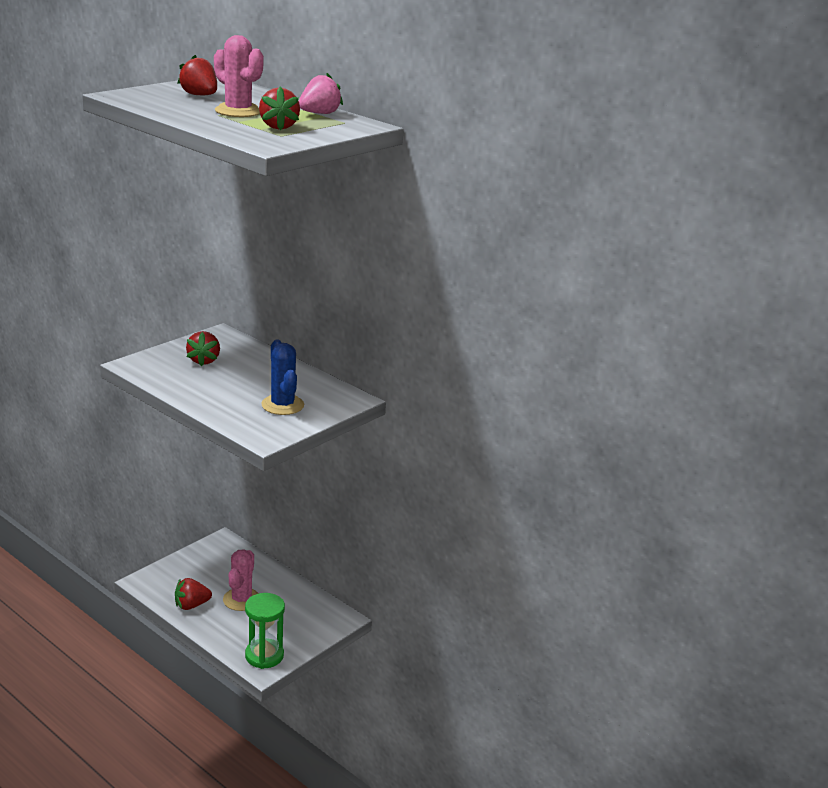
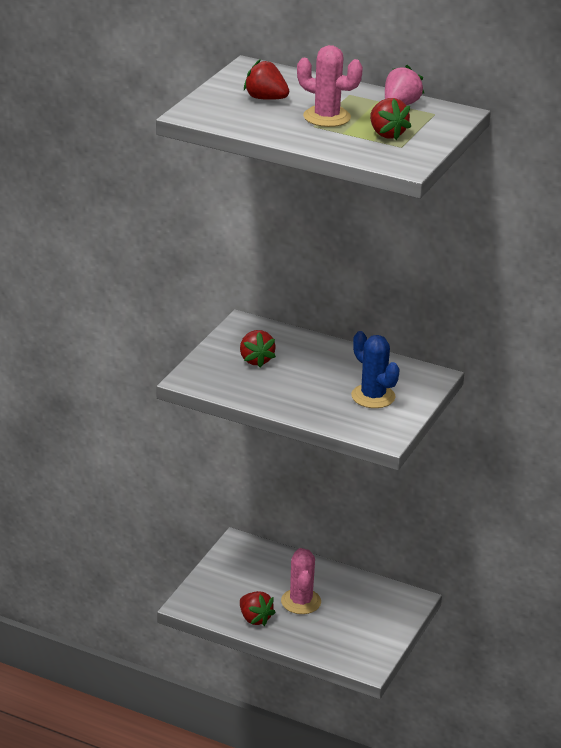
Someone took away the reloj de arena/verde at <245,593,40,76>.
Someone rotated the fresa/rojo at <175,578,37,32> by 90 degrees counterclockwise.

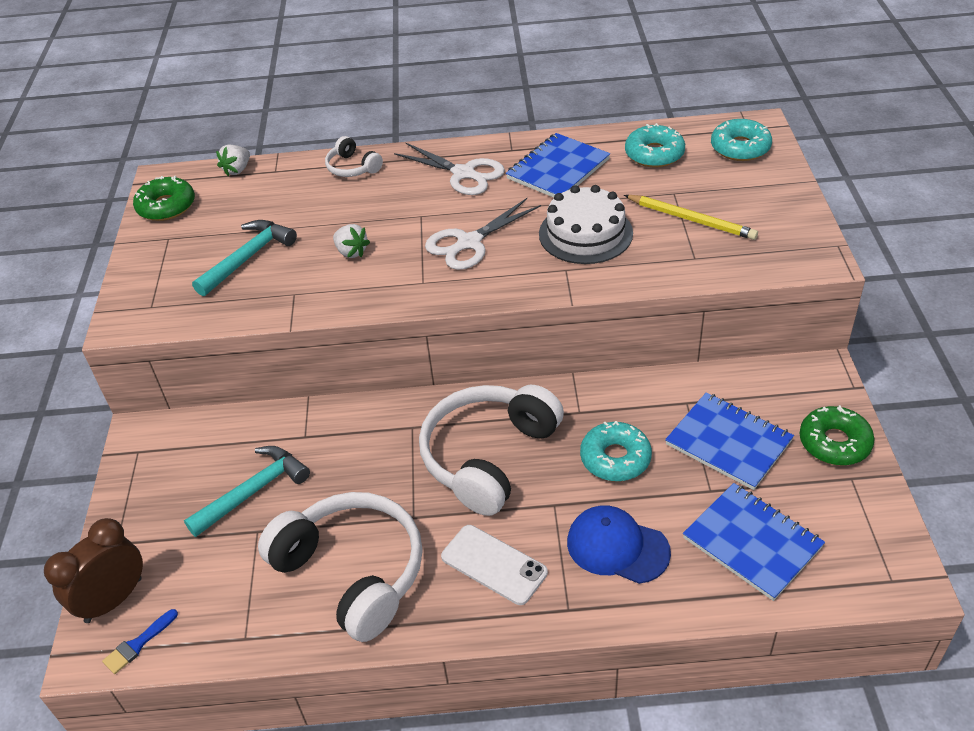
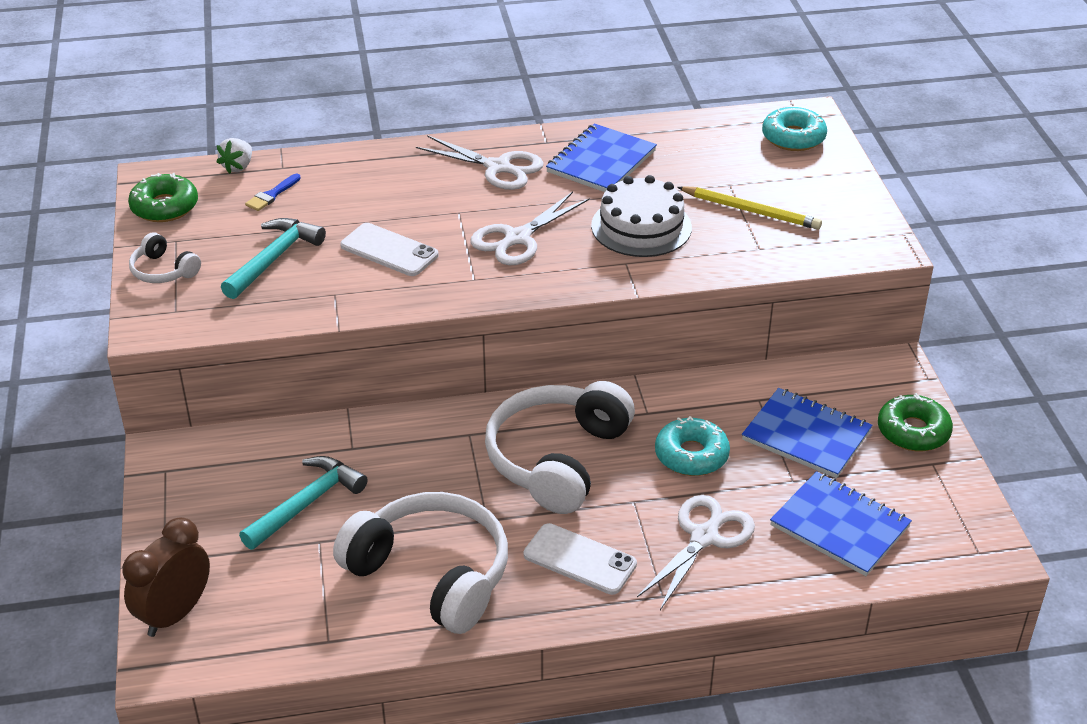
Someone took away the rosquilla/turquesa at <625,123,60,45>.
Someone carried the pincel/azul from <102,609,76,65> to <245,174,56,37>.
Someone carried the auriculares/blanco from <325,136,58,41> to <129,232,72,51>.
Someone swapped the fresa/blanco at <333,224,37,34> for the móvil/blanco at <340,223,98,53>.
Someone swapped the gorra/azul at <567,506,104,78> for the tijeras/blanco at <637,495,118,115>.

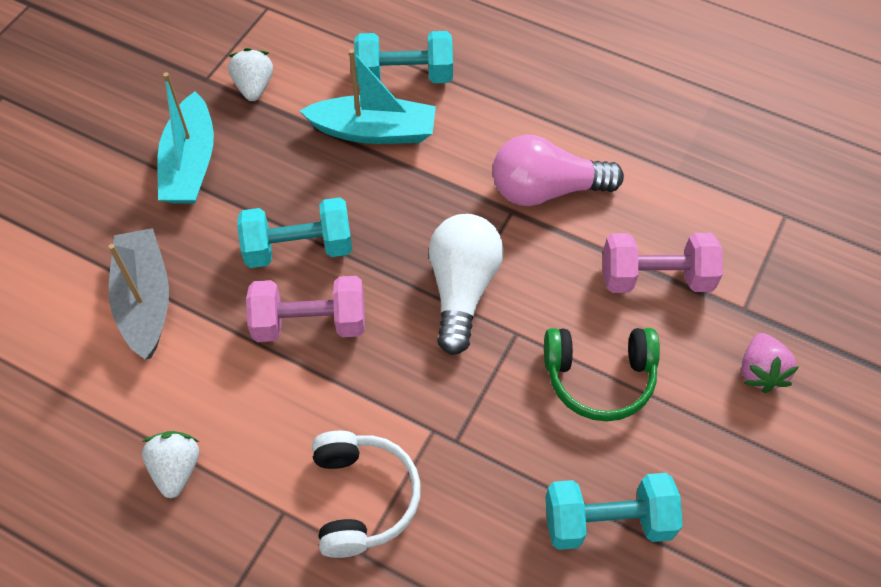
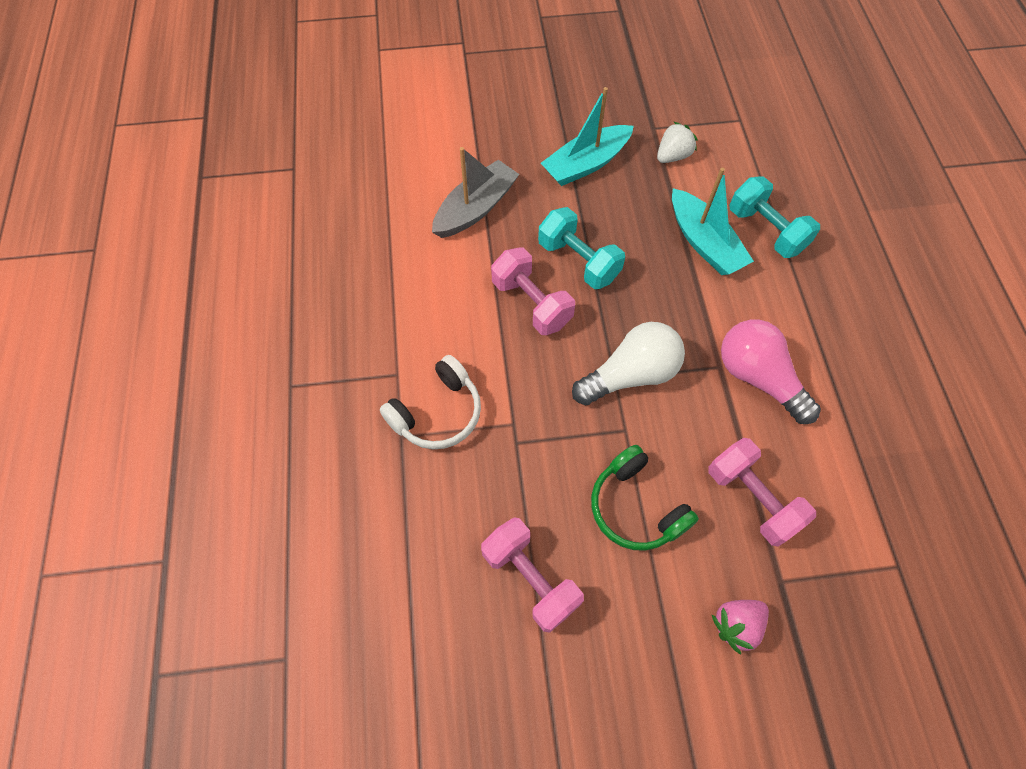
Someone took away the fresa/blanco at <142,431,57,67>.
Someone repainted the mancuerna/turquesa at <545,473,138,77>, which became the mancuerna/rosa at <481,517,103,116>.

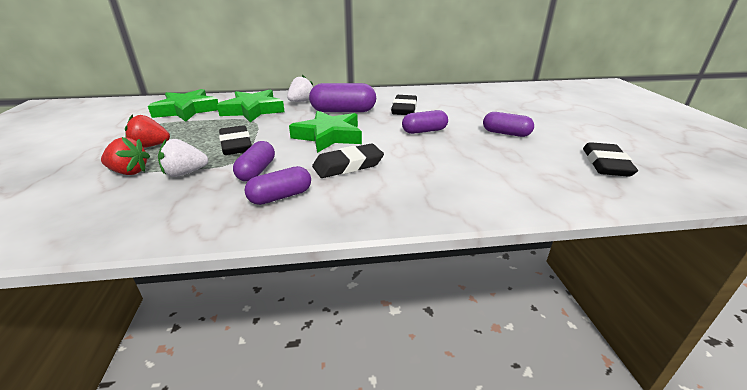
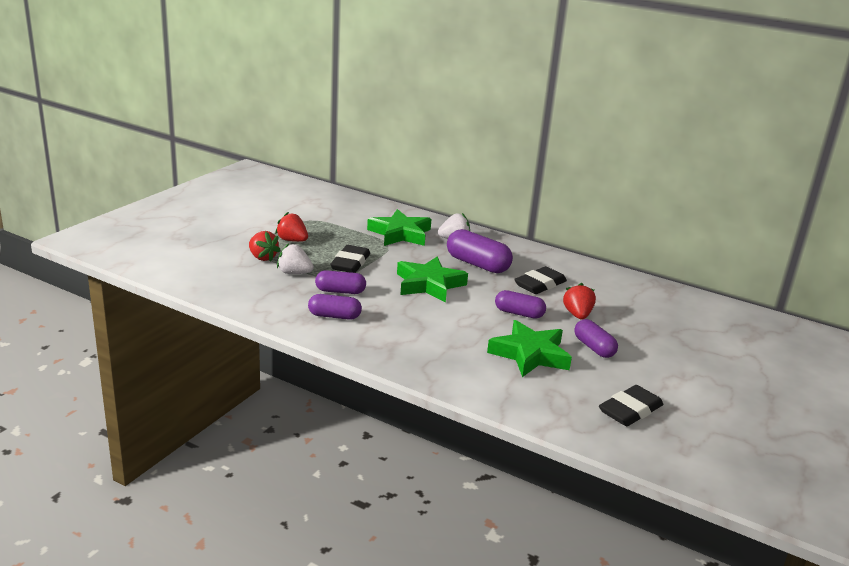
Someone took away the goma de borrar/negro at <312,143,72,35>.
Someone put down the fresa/rojo at <563,283,33,36>.
Someone carried the estrella/verde from <148,89,70,33> to <487,320,85,57>.
Someone rotated the cápsula/morado at <233,141,42,41> by 45 degrees clockwise.

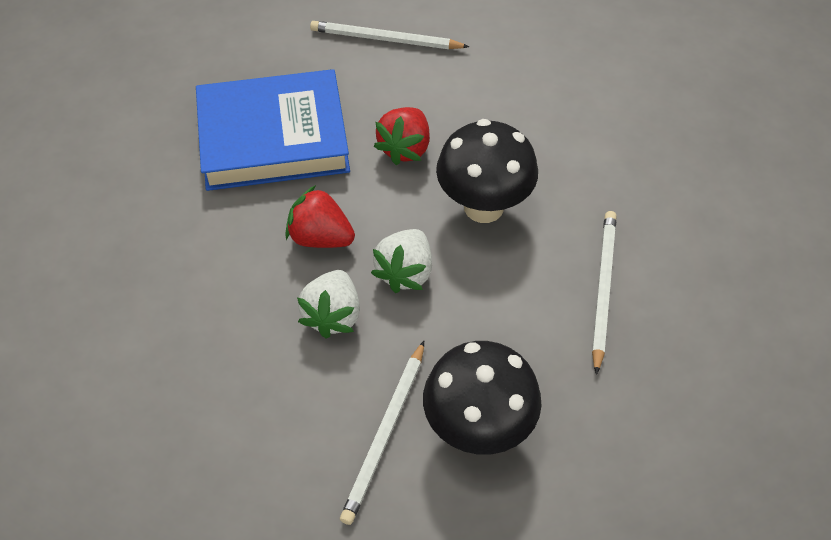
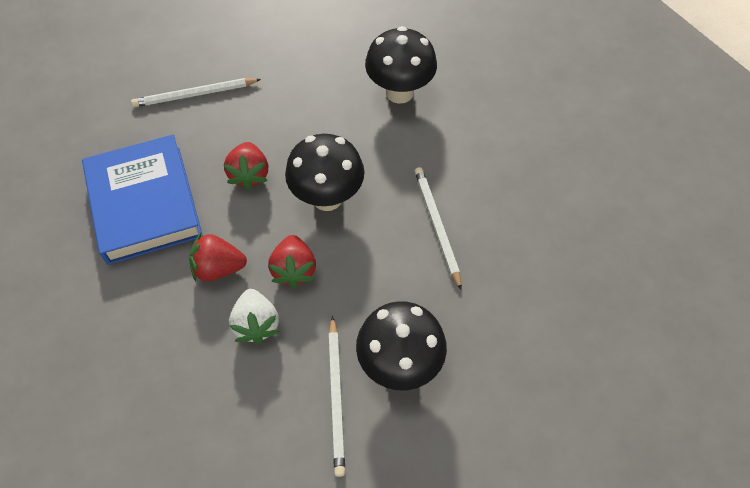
Someone put down the seta/negro at <365,26,72,78>.
Someone repainted the fresa/blanco at <371,229,61,64>, which became the fresa/rojo at <268,235,48,53>.
Someone rotated the libro/azul at <196,69,154,122> by 75 degrees counterclockwise.

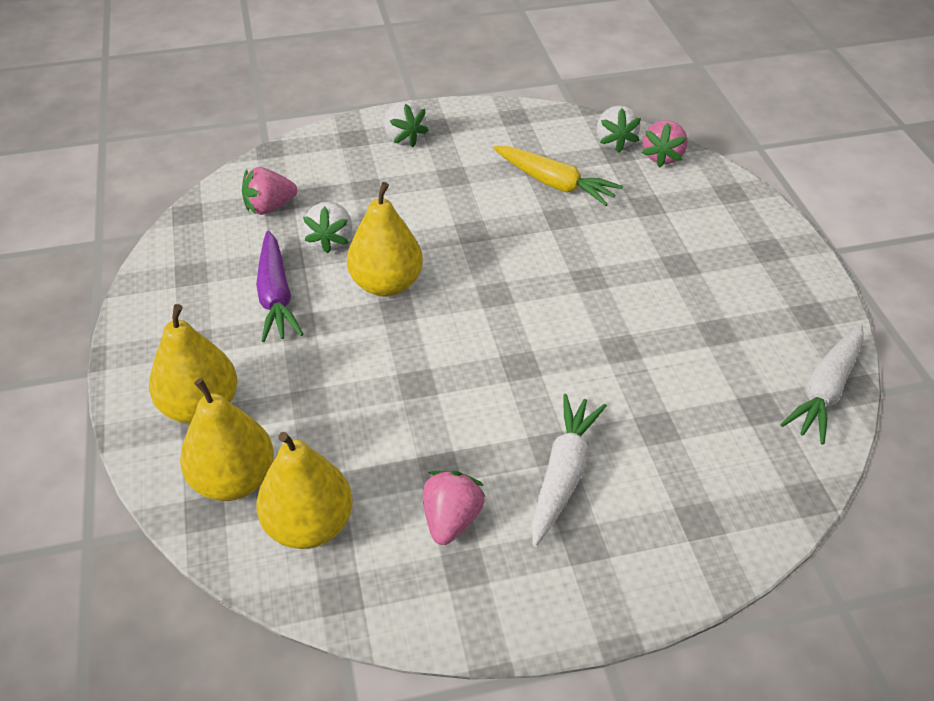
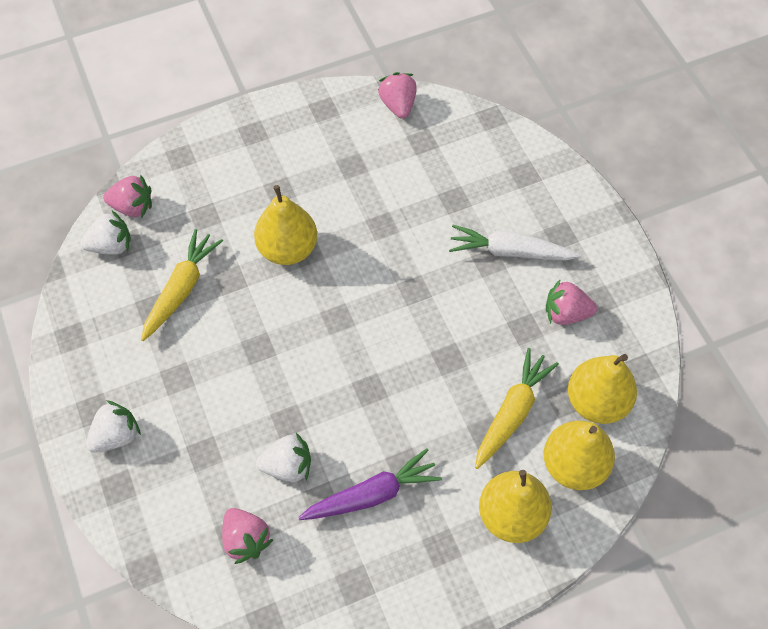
Someone put down the zanahoria/amarillo at <475,348,84,121>.
Someone carried the pera/amarillo from <347,182,76,115> to <254,185,63,80>.
Someone swapped the zanahoria/blanco at <780,324,84,121> for the fresa/rosa at <378,72,39,47>.

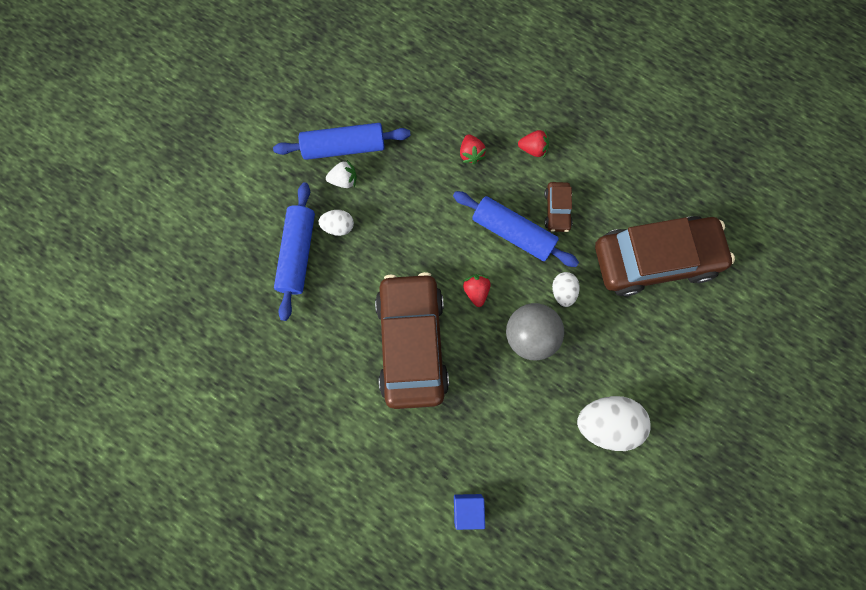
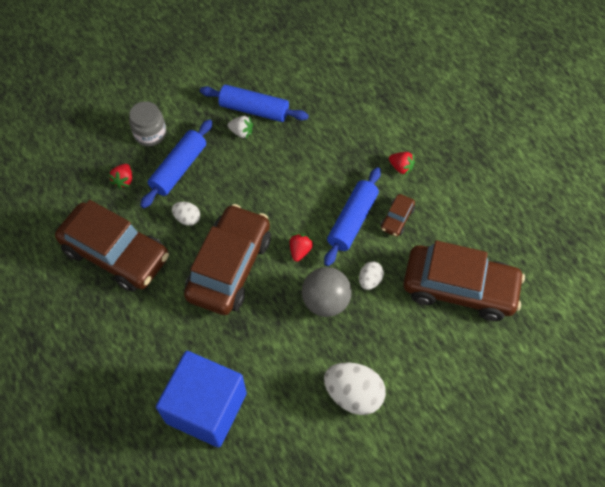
Someone put down the coche/marrón at <55,200,114,92>.
Someone put down the tarro/gris at <129,101,37,45>.
Someone carried the huevo/blanco from <318,210,36,26> to <172,202,28,24>.
Someone carried the fresa/rojo from <460,134,26,30> to <109,164,23,25>.
Someone rotated the rodillo/azul at <453,191,126,76> by 60 degrees clockwise.
Someone scaled the cubo/azul at <454,494,31,36> by 2.44.

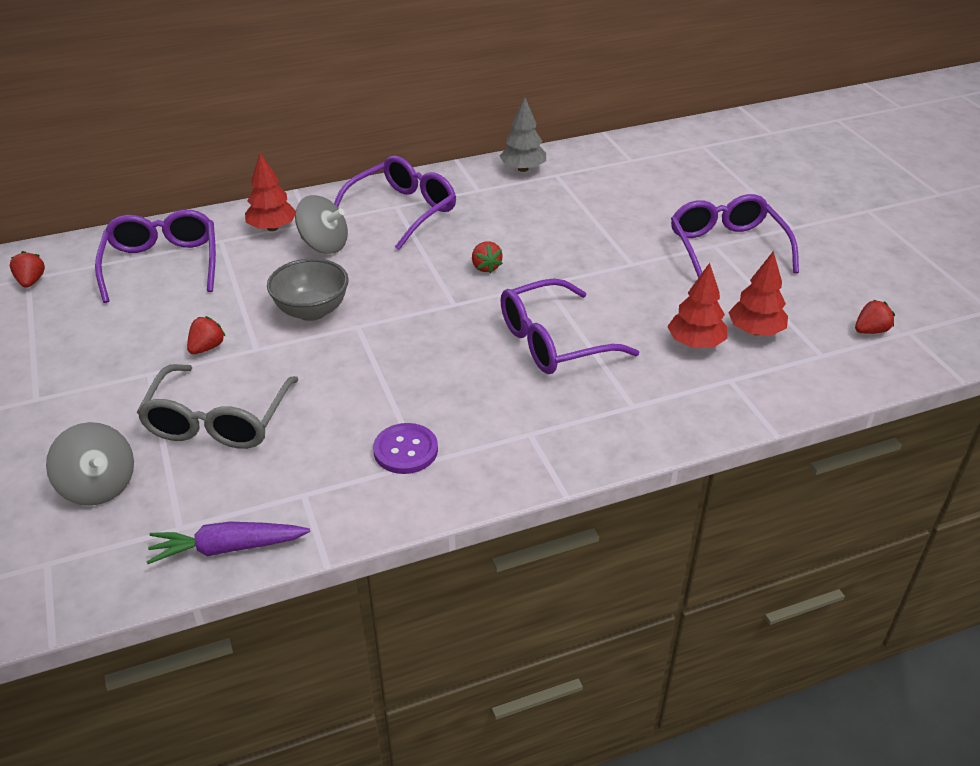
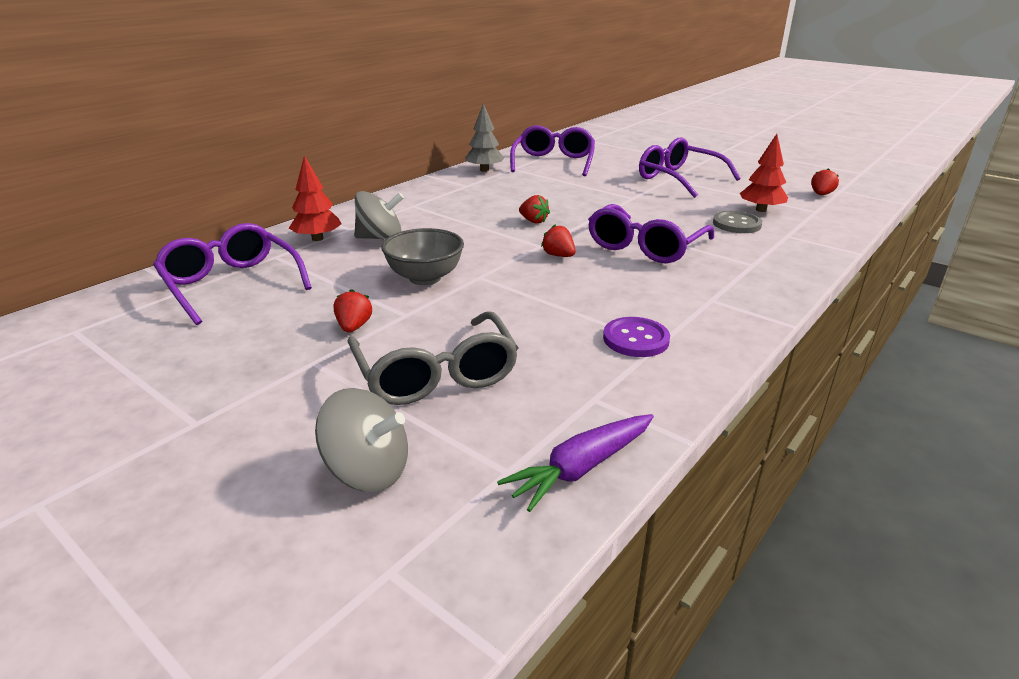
Someone carried the fresa/rojo from <10,251,35,37> to <541,224,35,33>.
Someone carried the gafas/morado from <334,156,122,94> to <510,125,85,51>.
Someone swapped the árbol/rojo at <667,263,60,85> for the botón/gris at <713,211,49,22>.

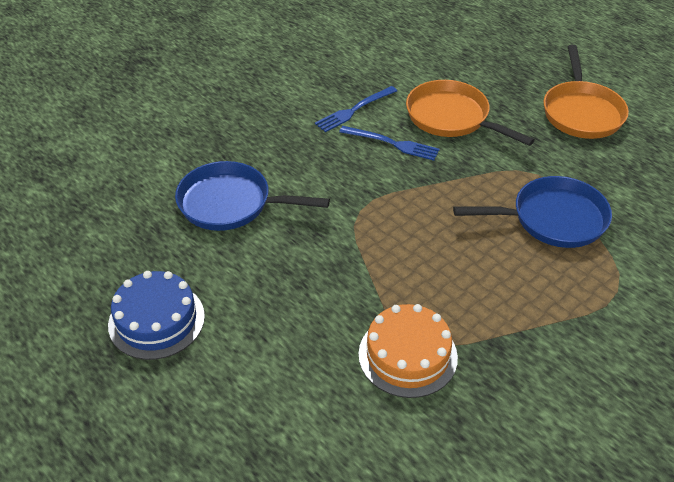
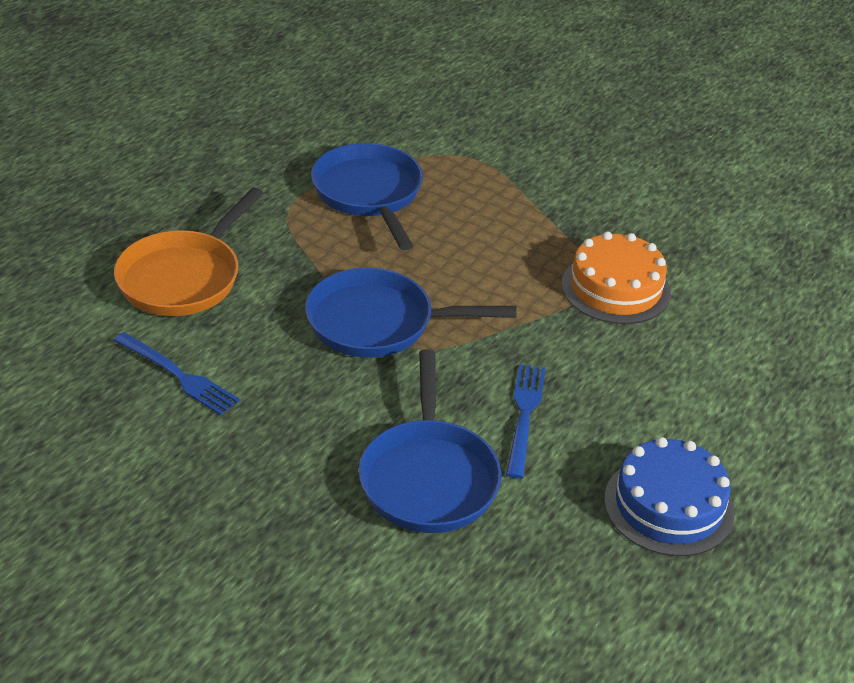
Someone took away the sartén/naranja at <544,45,85,94>.
Someone put down the sartén/azul at <305,268,212,90>.
Someone carried the tenedor/azul from <339,126,101,35> to <506,364,40,115>.

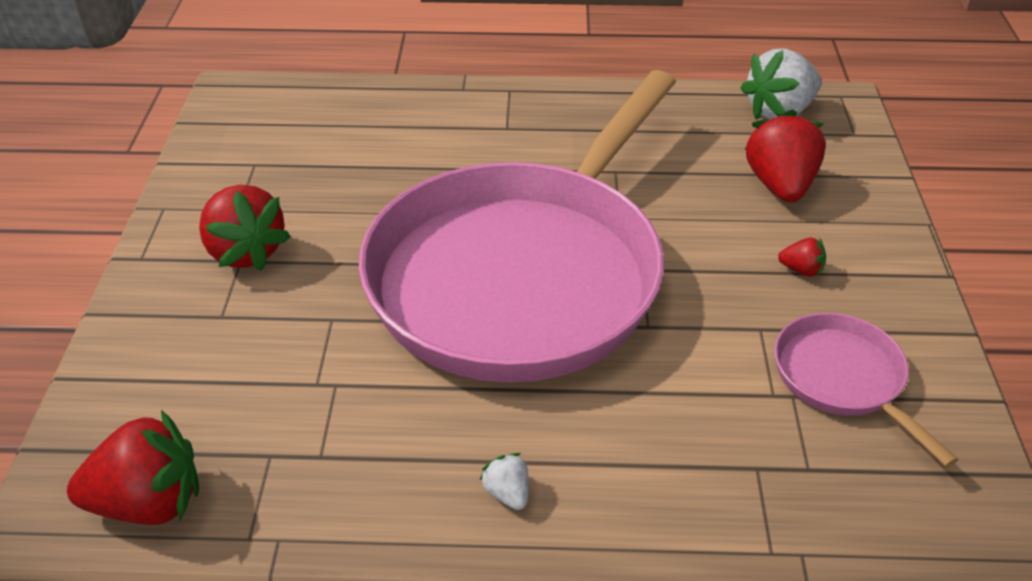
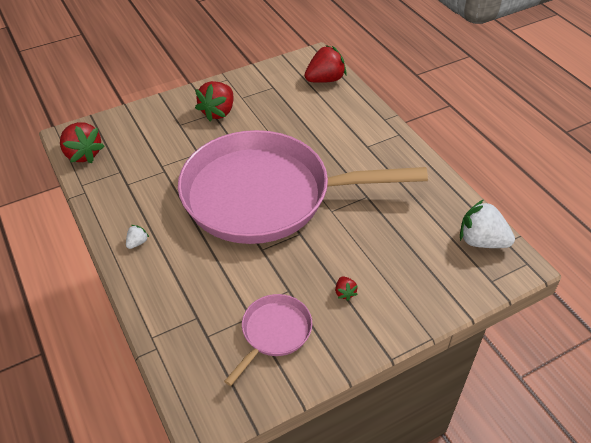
Someone carried the fresa/rojo from <744,109,82,93> to <304,45,43,38>.

